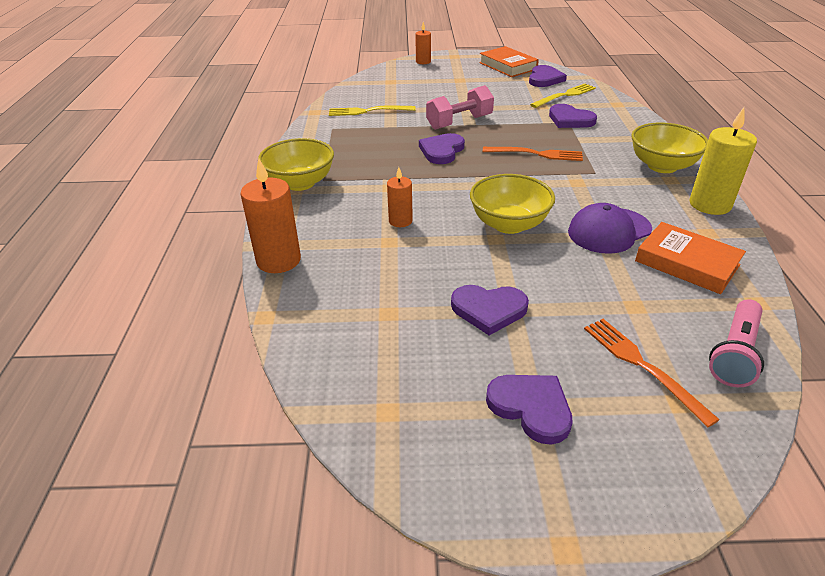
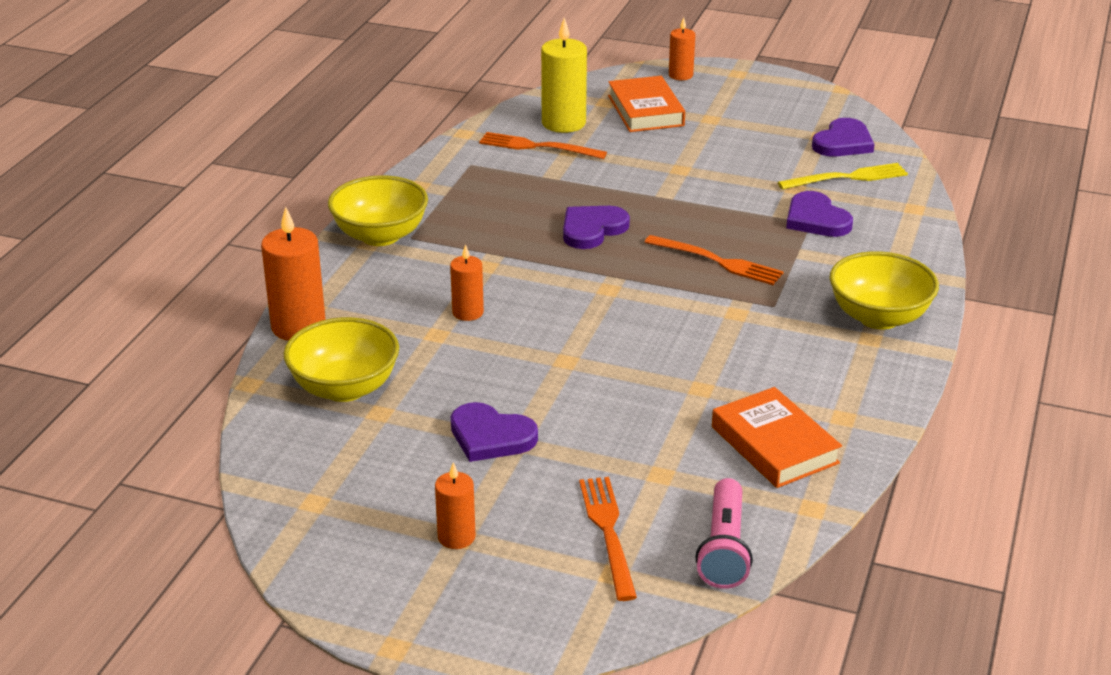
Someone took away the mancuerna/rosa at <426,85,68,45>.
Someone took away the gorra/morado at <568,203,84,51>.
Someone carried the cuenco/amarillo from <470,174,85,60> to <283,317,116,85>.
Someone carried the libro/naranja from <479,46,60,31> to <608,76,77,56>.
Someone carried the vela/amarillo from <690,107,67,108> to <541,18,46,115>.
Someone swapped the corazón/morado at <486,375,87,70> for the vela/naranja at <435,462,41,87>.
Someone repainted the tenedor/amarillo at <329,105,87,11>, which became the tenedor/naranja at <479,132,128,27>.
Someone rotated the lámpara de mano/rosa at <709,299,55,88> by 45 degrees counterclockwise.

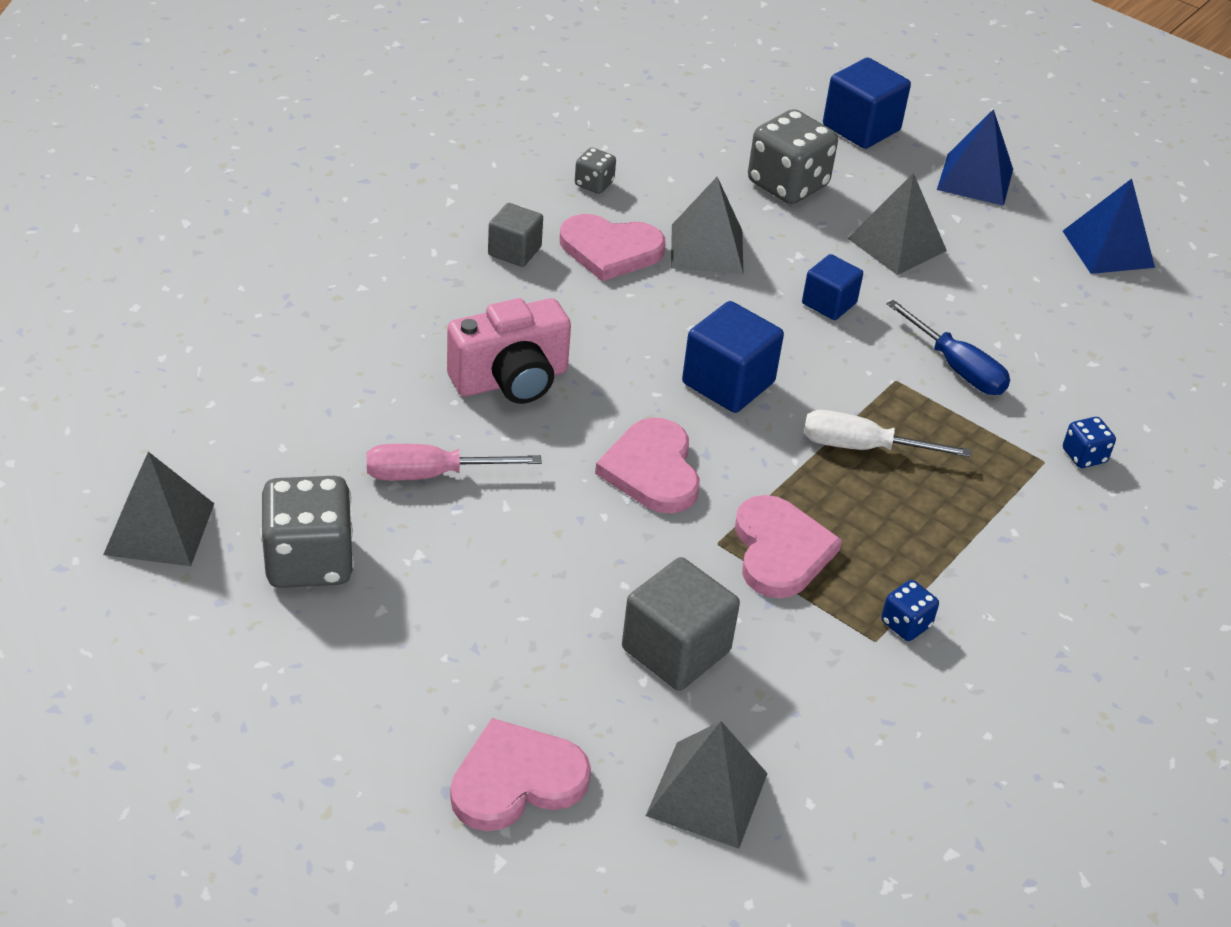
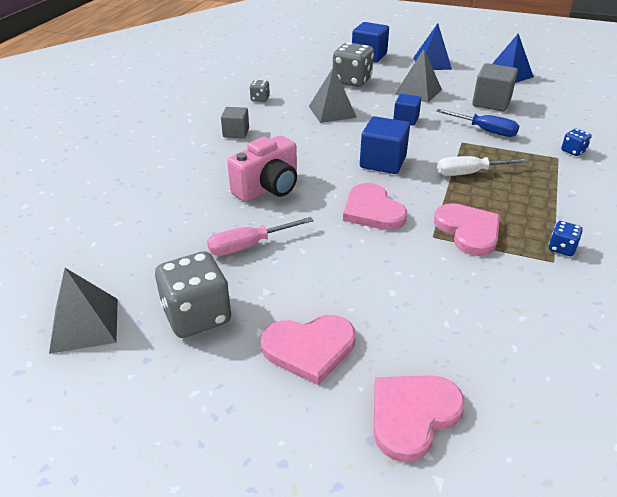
Someone took away the pirámide/gris at <646,721,122,128>.
Someone carried the corazón/rosa from <560,214,106,67> to <261,315,95,70>.
Someone carried the cubo/gris from <622,557,118,134> to <472,63,46,48>.

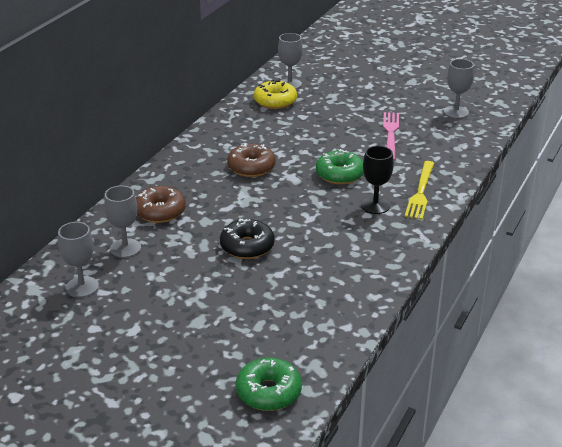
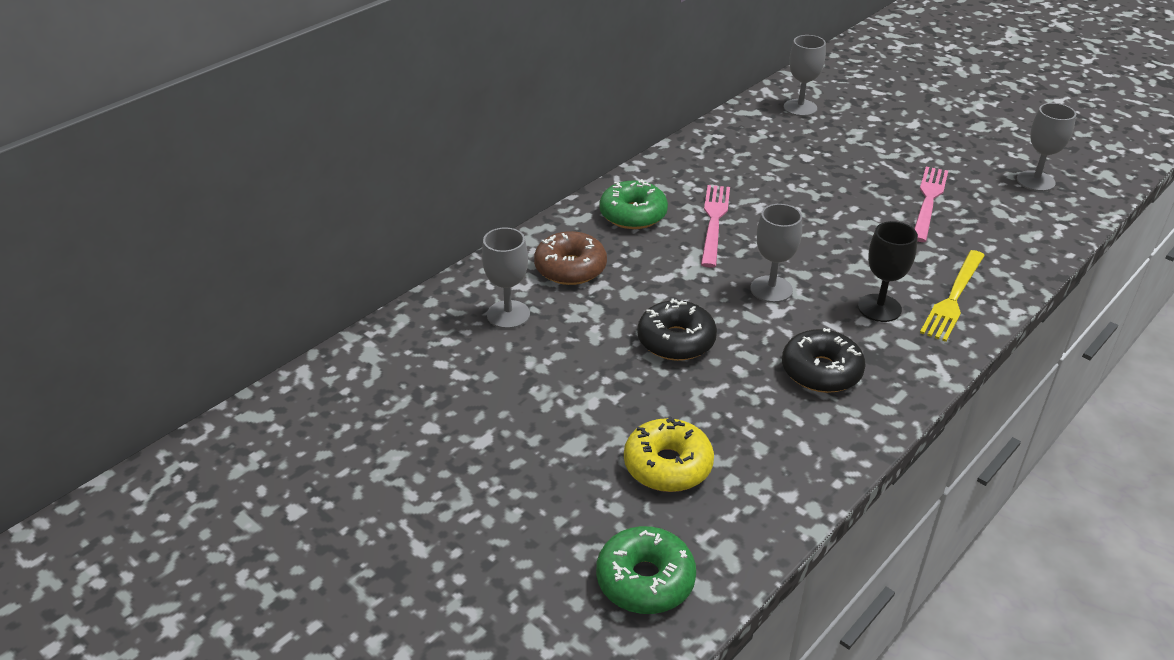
Someone put down the rosquilla/negro at <782,328,84,65>.
Someone carried the copa/gris from <58,222,41,76> to <750,204,52,99>.
Someone carried the rosquilla/amarillo from <254,80,43,29> to <624,416,90,76>.
Someone carried the rosquilla/verde from <316,149,48,35> to <599,179,69,50>.
Someone swapped the rosquilla/marrón at <227,143,49,34> for the tenedor/rosa at <701,185,29,83>.

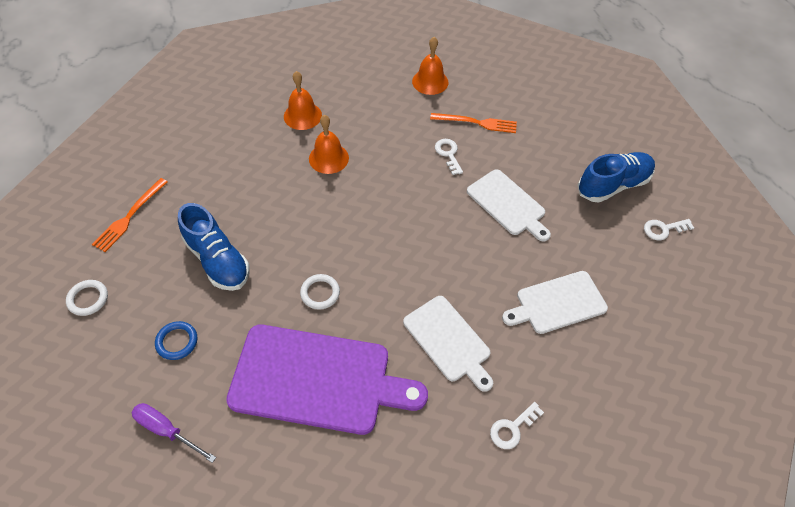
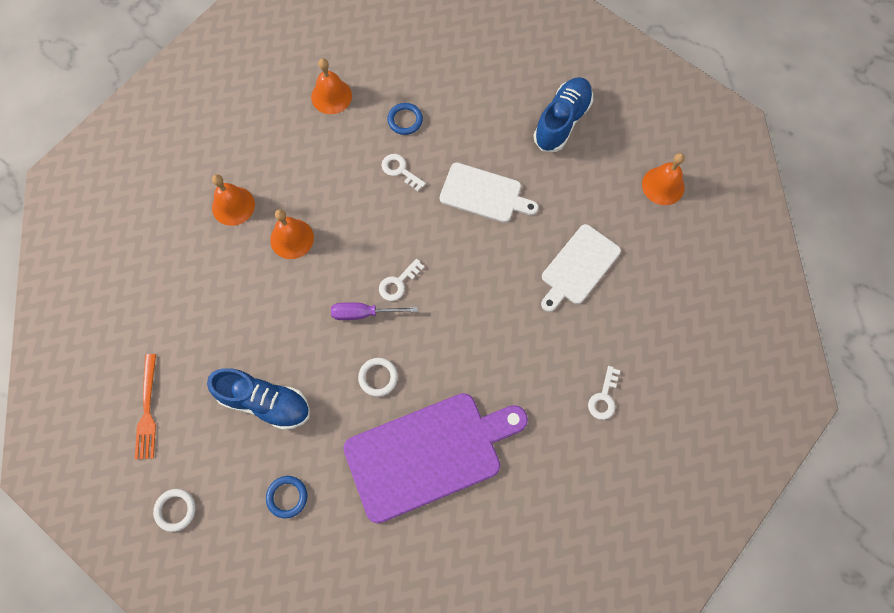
Someone took away the tabla de cortar/blanco at <403,296,90,96>.
Someone put down the campana/naranja at <642,153,43,52>.
Someone carried the destornillador/morado from <132,403,84,60> to <331,302,86,18>.
Someone carried the llave/blanco from <644,219,50,21> to <379,259,45,42>.
Someone swapped the tenedor/naranja at <430,113,87,20> for the anillo/azul at <387,103,36,32>.

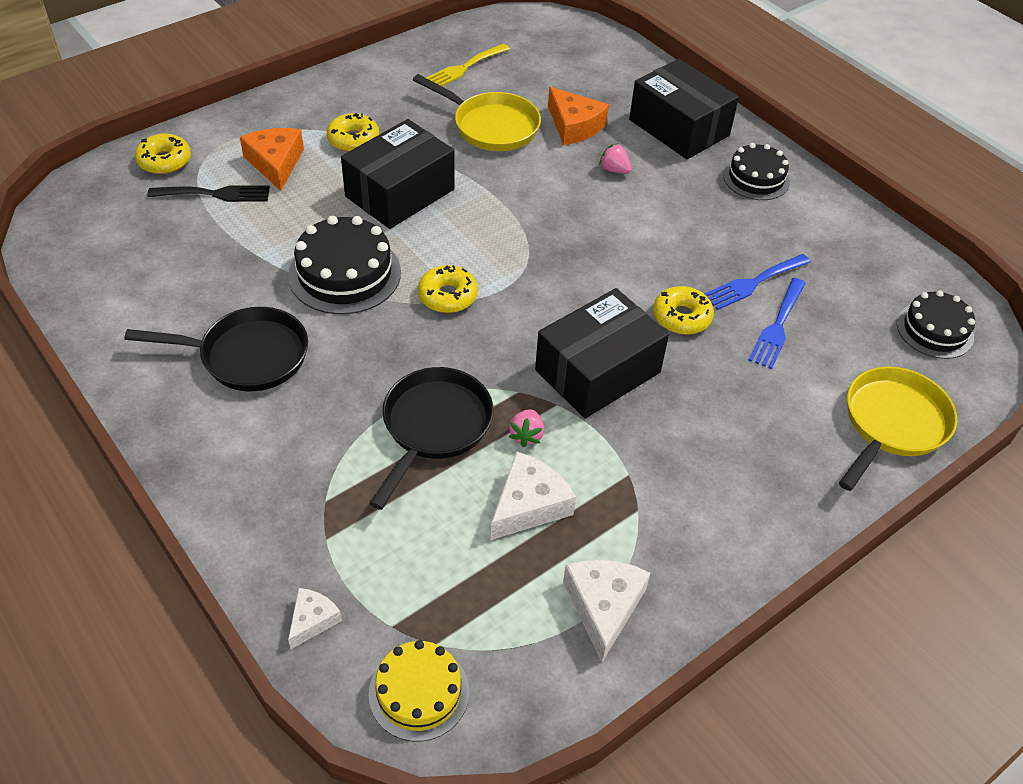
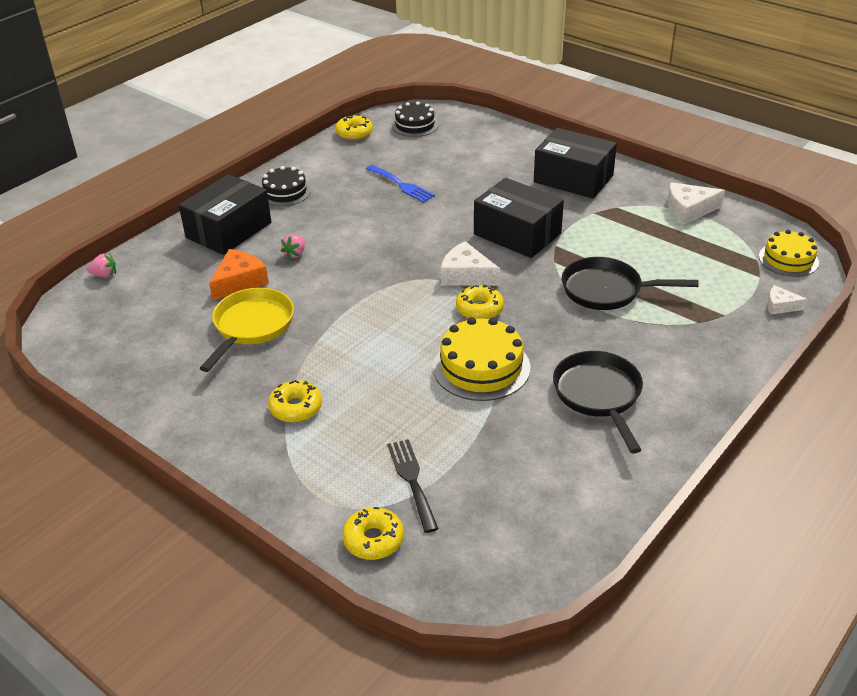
Someone took away the queso/naranja at <240,128,64,63>.
Someone took away the tenedor/amarillo at <426,44,84,42>.
Someone took away the tenedor/azul at <748,278,58,91>.
Someone took away the sartén/amarillo at <839,366,118,125>.
Someone carried the caja/negro from <341,119,114,110> to <534,128,83,71>.
Someone carried the queso/blanco from <491,451,85,89> to <441,241,59,45>.
Someone carried the fresa/rosa from <509,409,35,38> to <87,253,29,25>.
Someone carried the rosquilla/amarillo from <653,286,61,49> to <335,115,38,25>.
Someone repainted the tarta/negro at <288,216,113,98>, which became the tarta/amarillo at <433,317,97,84>.

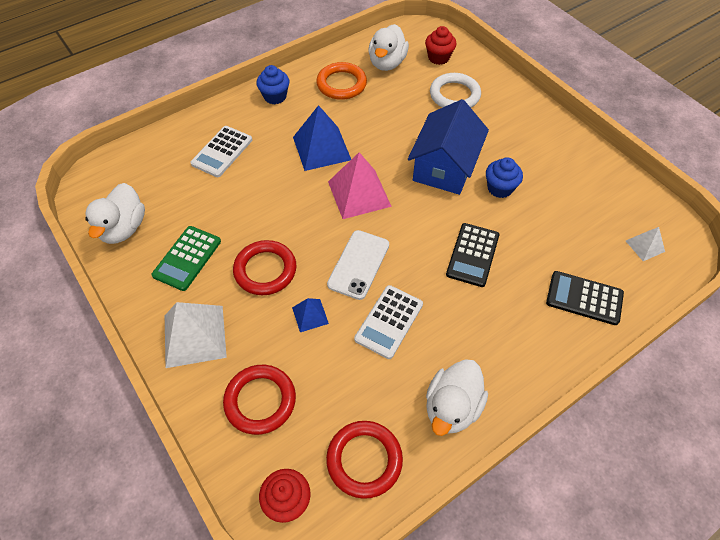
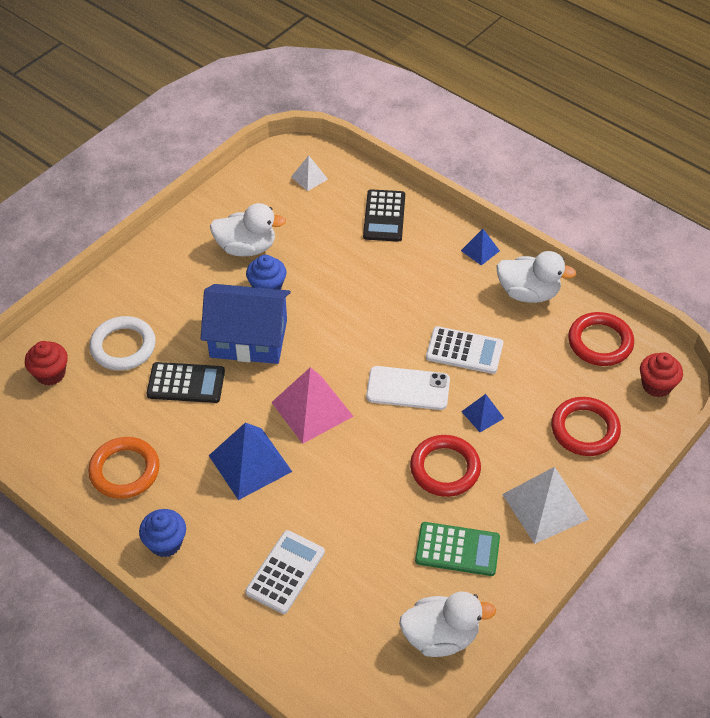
Someone put down the pirámide/azul at <461,229,39,37>.
Someone carried the pato/blanco from <368,24,41,47> to <210,203,76,53>.
Someone carried the calculadora/negro from <446,223,53,64> to <146,362,79,41>.
Someone rotated the calculadora/blanco at <190,126,62,51> by 75 degrees counterclockwise.

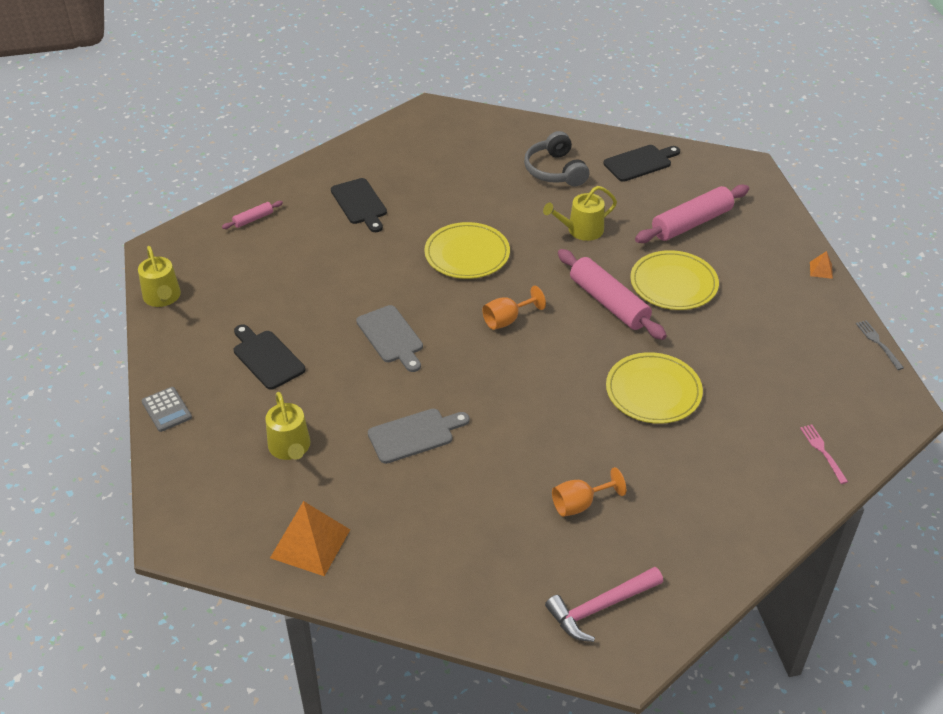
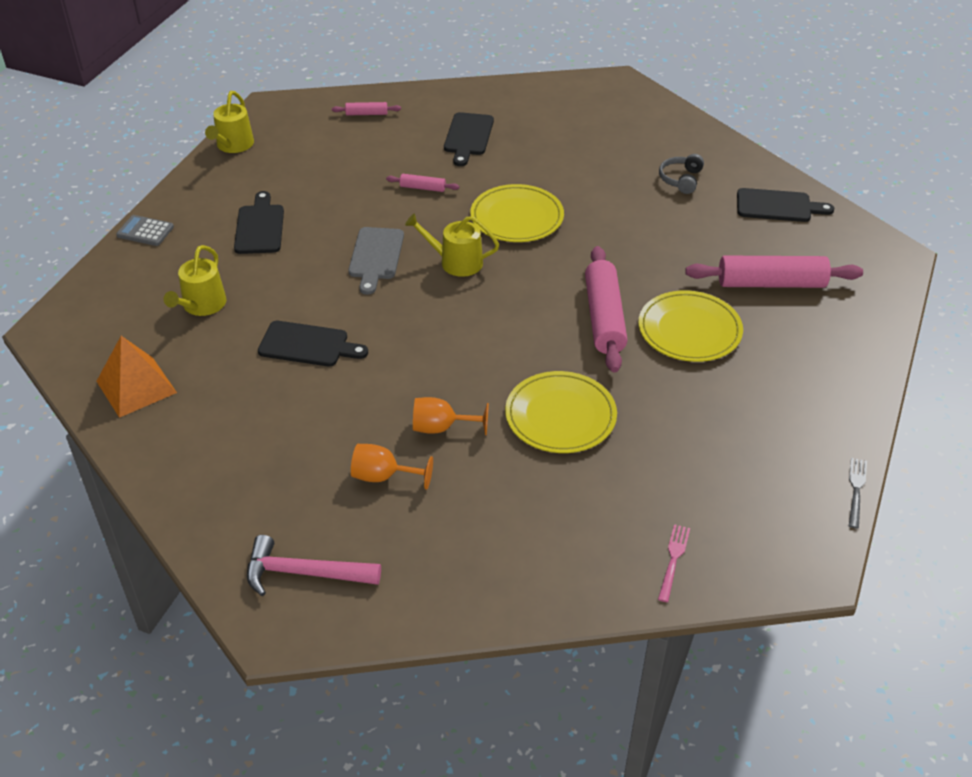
Someone took away the pirámide/naranja at <810,251,23,28>.
Someone put down the rodillo/rosa at <386,174,73,18>.
Someone carried the copa/naranja from <482,286,64,44> to <413,397,76,38>.
Someone carried the regadera/amarillo from <543,186,74,55> to <405,213,94,64>.
Someone repainted the tabla de cortar/gris at <368,409,102,55>, which became the tabla de cortar/negro at <258,321,110,45>.
Someone rotated the calculadora/gris at <141,387,51,45> by 105 degrees clockwise.
Someone scaled the auriculares/gris at <524,131,65,56> by 0.64.

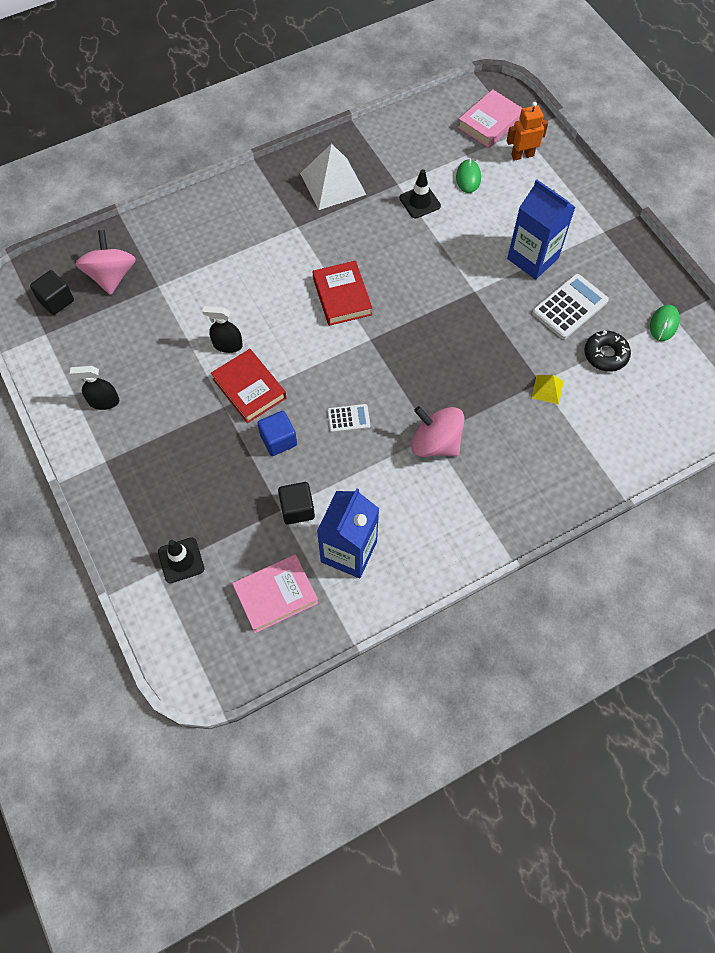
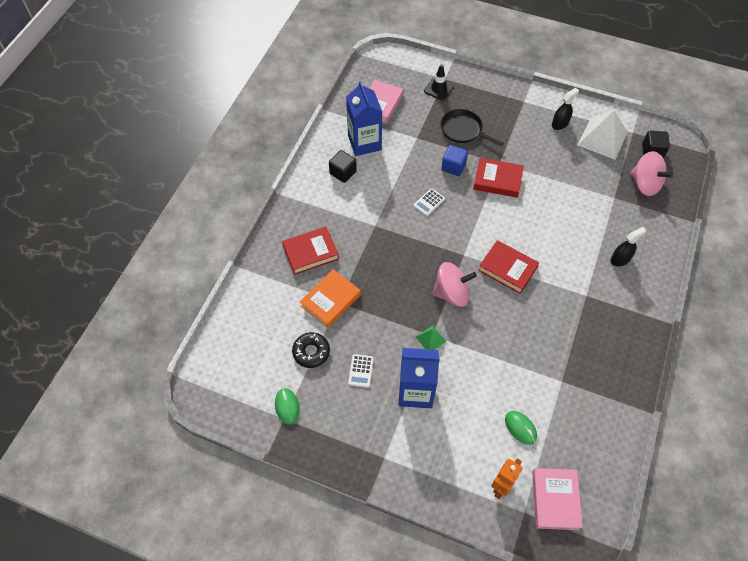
Someone took away the cono de tráfico/negro at <399,169,42,50>.
Someone put down the libro/rojo at <282,227,57,48>.
Someone put down the pirámide/verde at <416,325,31,25>.
Someone put down the sartén/negro at <440,109,64,37>.
Someone carried the pulverizador/negro from <202,306,41,47> to <610,227,36,39>.
Someone carried the cubo/negro from <278,482,37,43> to <329,150,28,33>.
Someone carried the pirámide/blanco from <300,144,66,66> to <577,110,51,49>.
Someone carried the peonza/rosa from <411,406,54,51> to <432,262,45,45>.
Someone swapped the pirámide/amarillo at <532,375,32,30> for the libro/naranja at <300,269,61,59>.
Someone scaled the calculadora/blanco at <532,274,77,65> by 0.56.

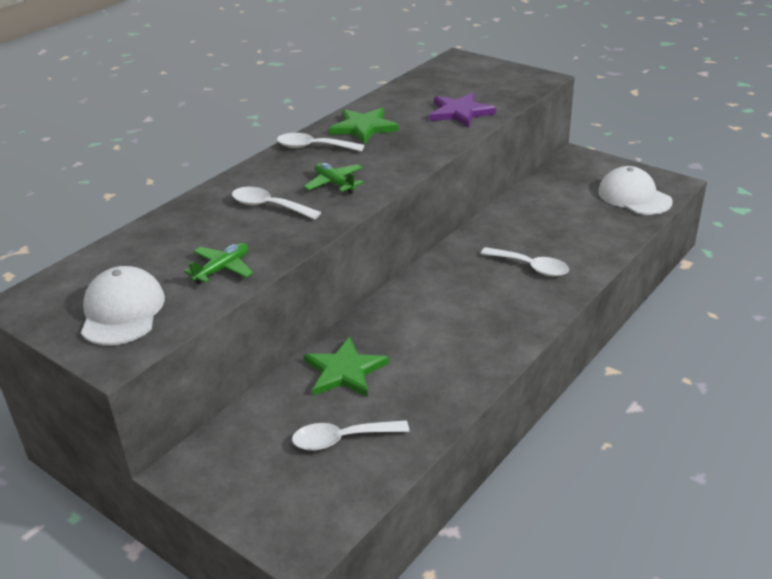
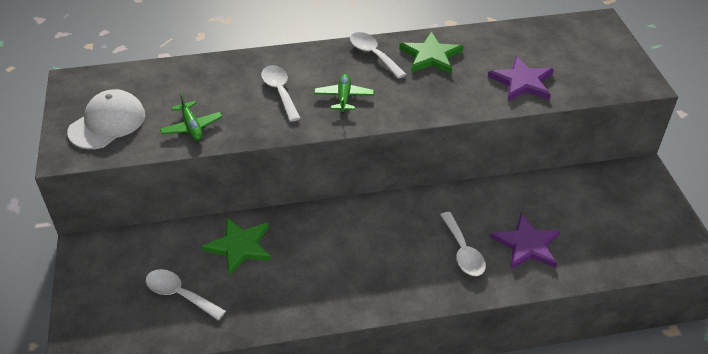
Someone took away the gorra/blanco at <598,166,74,49>.
Someone put down the estrella/morado at <490,213,71,57>.
Someone rotated the avión/verde at <184,243,69,41> by 75 degrees clockwise.

